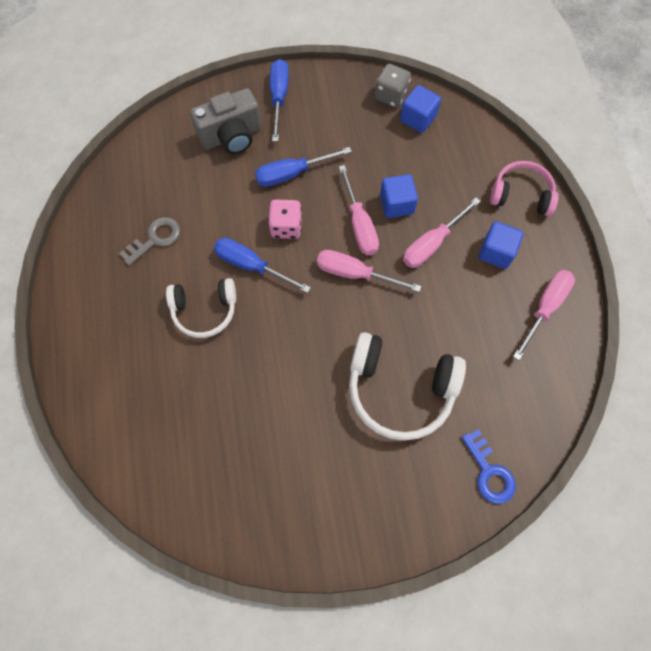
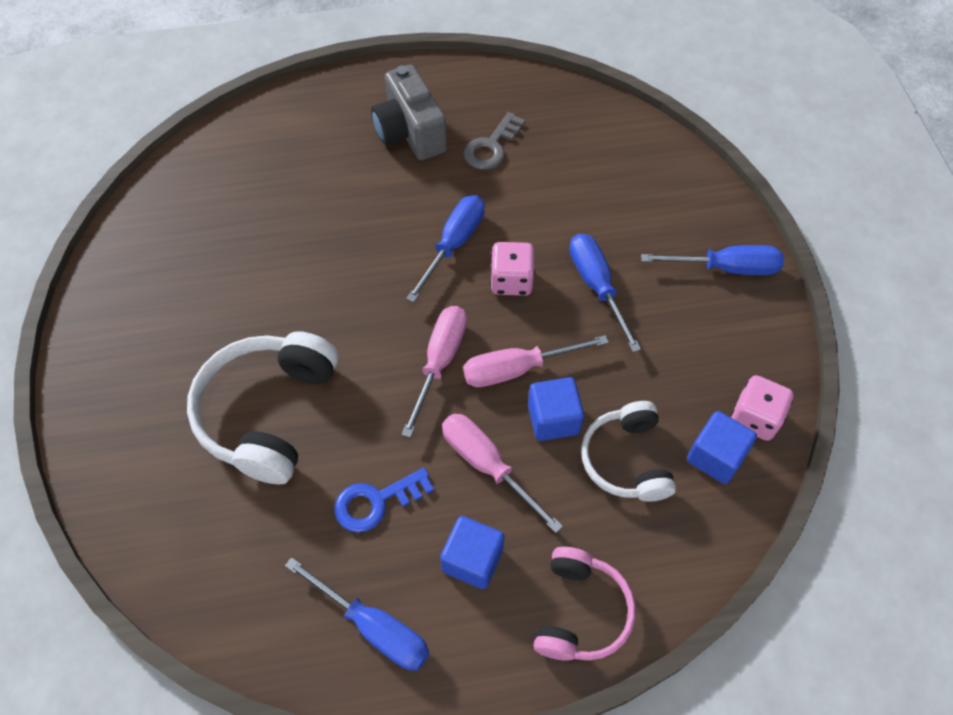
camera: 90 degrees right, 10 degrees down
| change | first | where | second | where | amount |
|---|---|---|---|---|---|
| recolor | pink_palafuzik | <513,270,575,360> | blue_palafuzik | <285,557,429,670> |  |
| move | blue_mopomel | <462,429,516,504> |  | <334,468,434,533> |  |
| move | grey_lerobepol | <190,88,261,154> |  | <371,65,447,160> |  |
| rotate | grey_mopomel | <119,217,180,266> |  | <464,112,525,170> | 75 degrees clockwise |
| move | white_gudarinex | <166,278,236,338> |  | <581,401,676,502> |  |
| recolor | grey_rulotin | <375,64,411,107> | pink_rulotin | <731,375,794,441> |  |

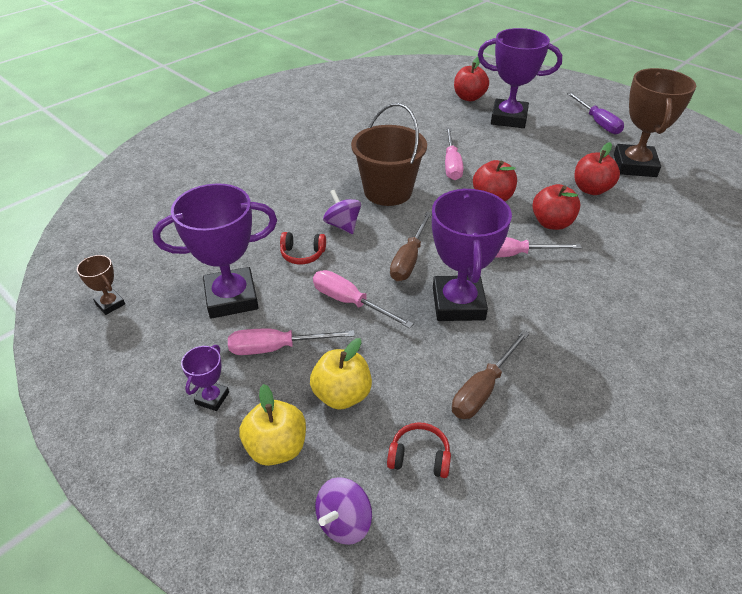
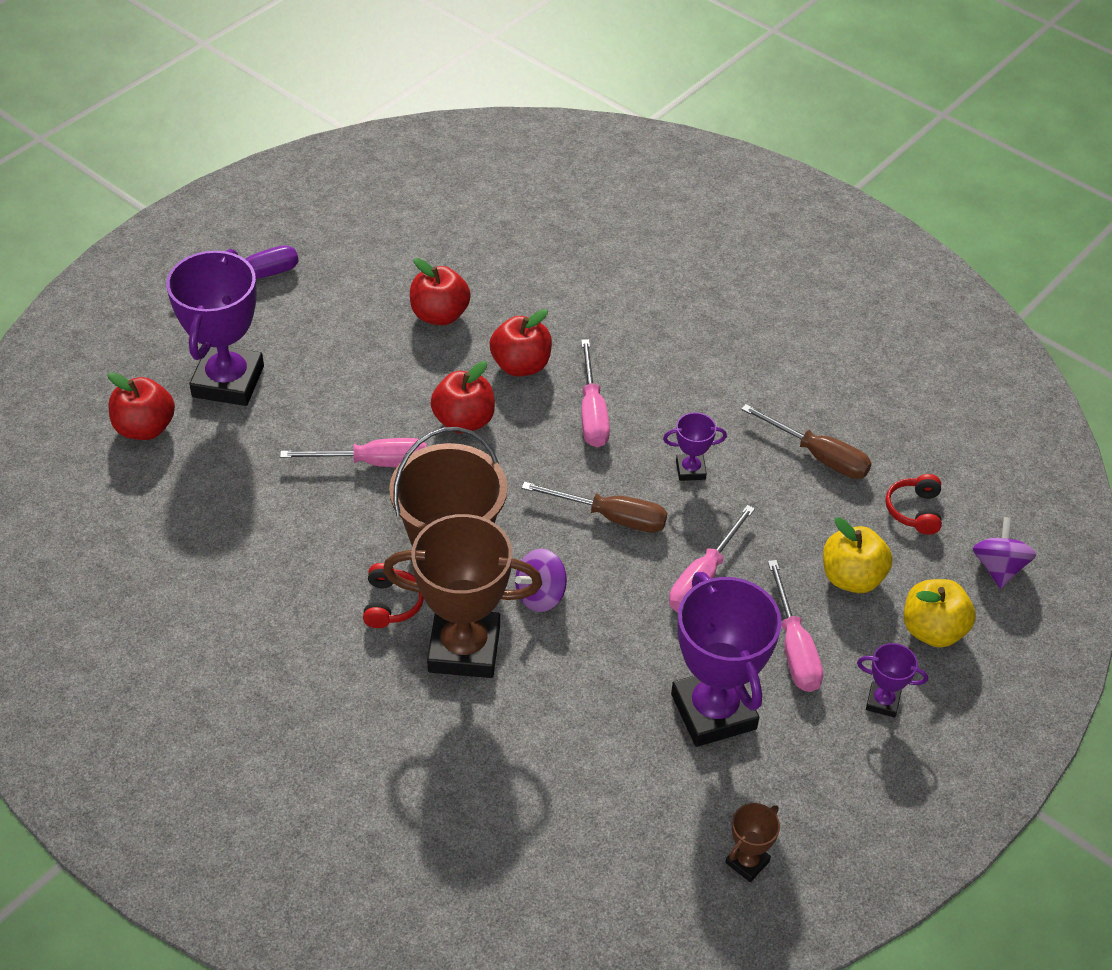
camera: 95 degrees left, 5 degrees up
| change | first | where | second | where | amount |
|---|---|---|---|---|---|
| move | red_gudarinex | <280,232,326,265> |  | <363,563,424,628> |  |
| move | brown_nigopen | <614,68,696,177> |  | <383,514,542,678> |  |
| resize | purple_nigopen | <432,188,512,321> |  | <663,412,727,481> | x0.45 |
| rotate | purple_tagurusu | <315,477,372,545> |  | <973,517,1036,589> | 120 degrees counterclockwise |

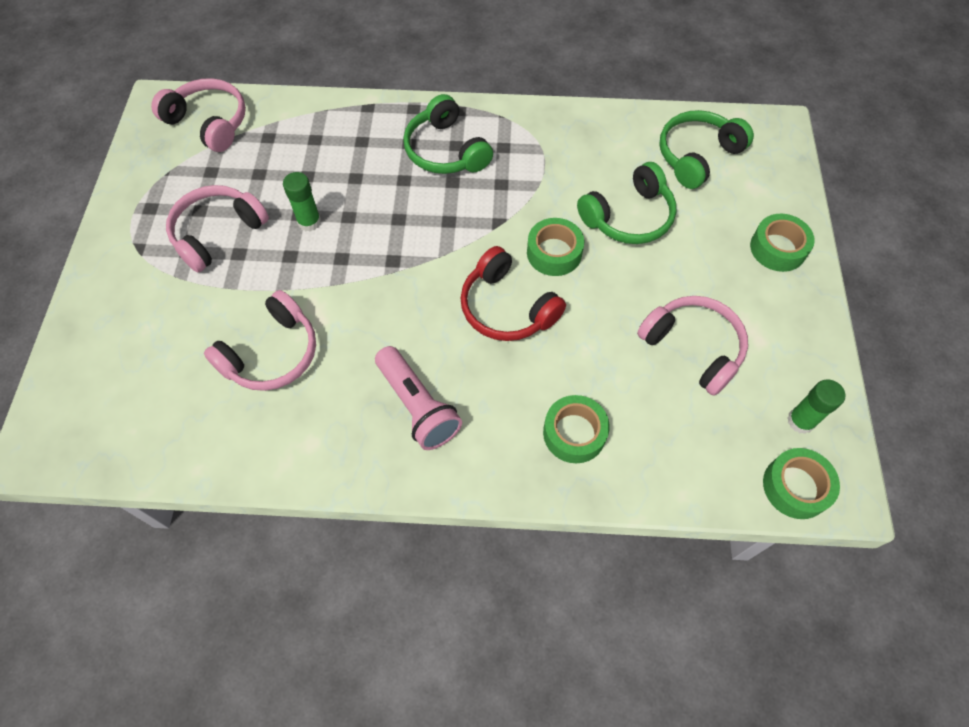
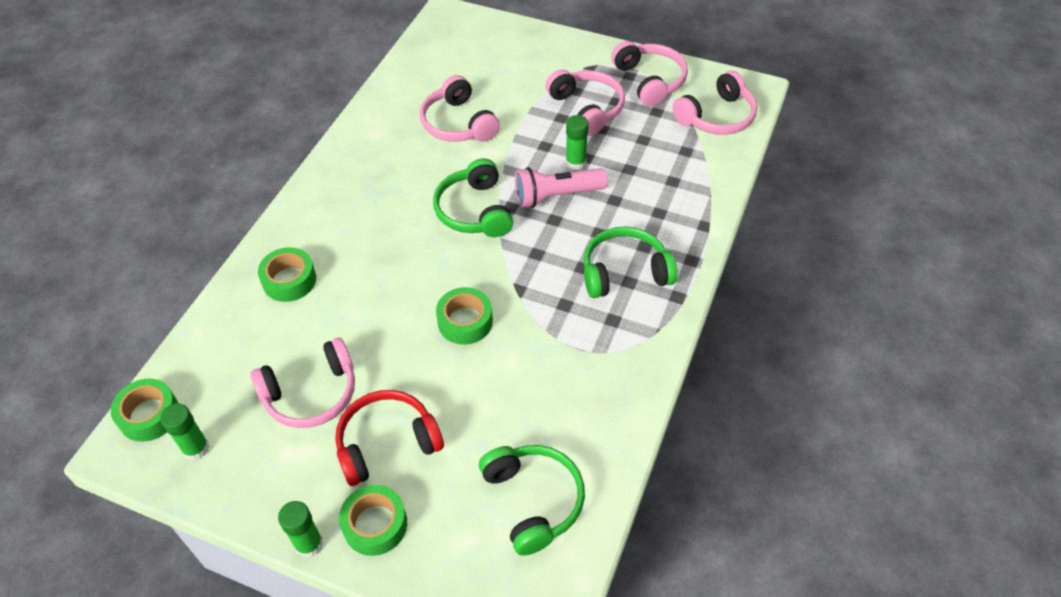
camera: 110 degrees right, 10 degrees down
| change | first | where | second | where | amount |
|---|---|---|---|---|---|
| insert |  |  | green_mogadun | <278,501,323,558> |  |
| move | red_gudarinex | <461,246,566,341> |  | <335,390,444,486> |  |
| move | green_gudarinex | <577,162,676,244> |  | <433,158,513,237> |  |
| move | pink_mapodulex | <375,346,462,450> |  | <515,167,608,208> |  |
| insert |  |  | pink_gudarinex | <611,41,688,106> |  |

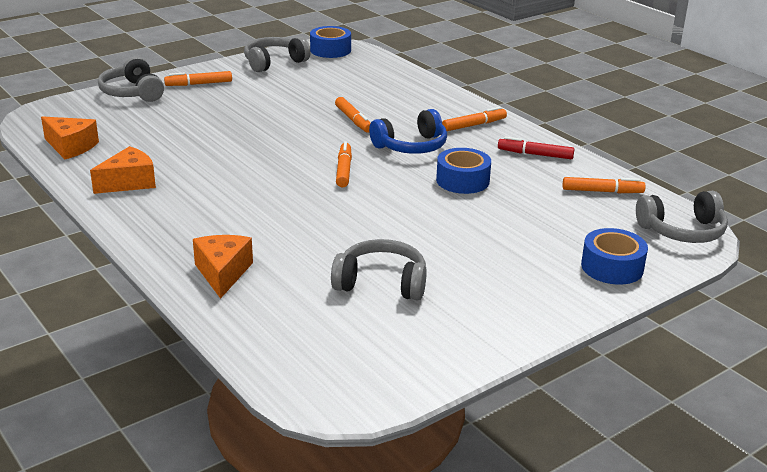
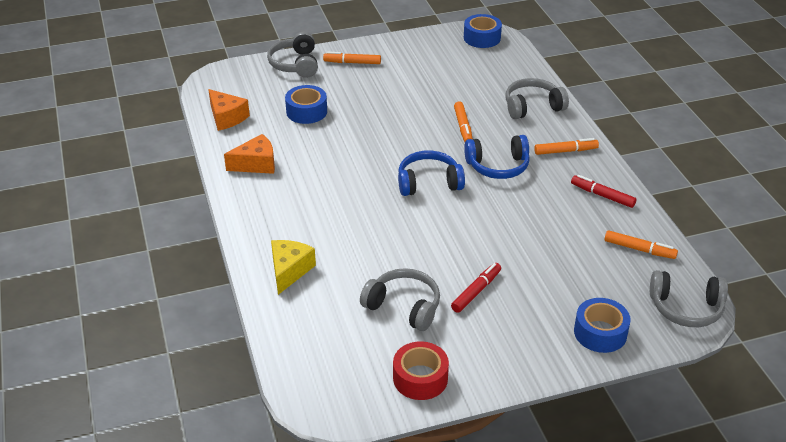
camera: 20 degrees right, 10 degrees up
| change | first | where | second | where | amount |
|---|---|---|---|---|---|
| recolor | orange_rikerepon | <193,235,253,299> | yellow_rikerepon | <271,240,316,295> |  |
| move | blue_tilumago | <436,148,491,194> |  | <285,85,327,124> |  |
| insert |  |  | red_tilumago | <393,341,449,400> |  |
| replace | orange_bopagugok | <336,142,352,187> | blue_gudarinex | <398,150,465,196> |  |
| insert |  |  | red_bopagugok | <451,263,501,313> |  |
| move | grey_gudarinex | <244,37,311,72> |  | <506,78,569,119> |  |

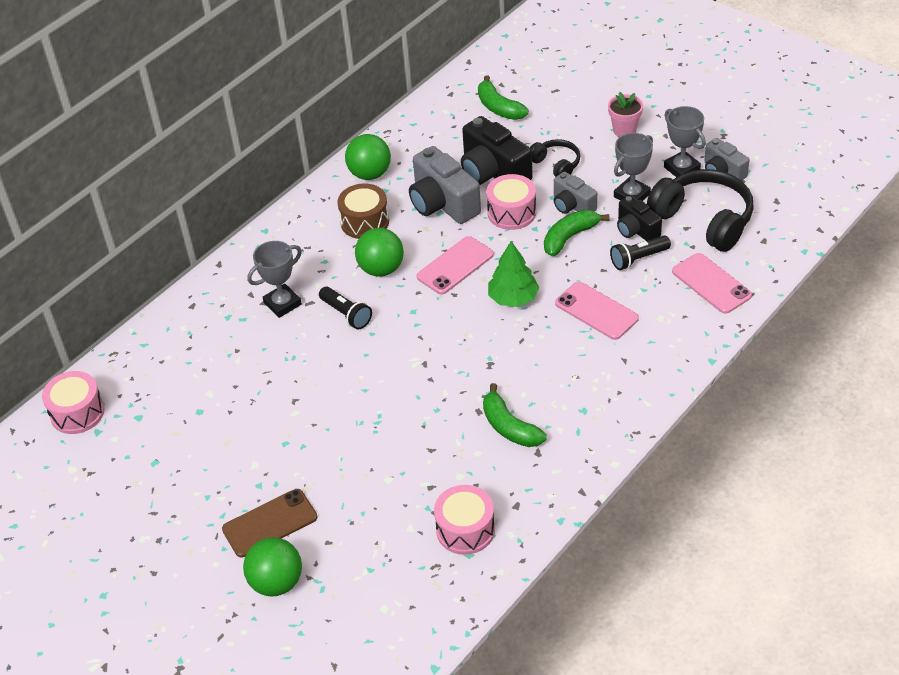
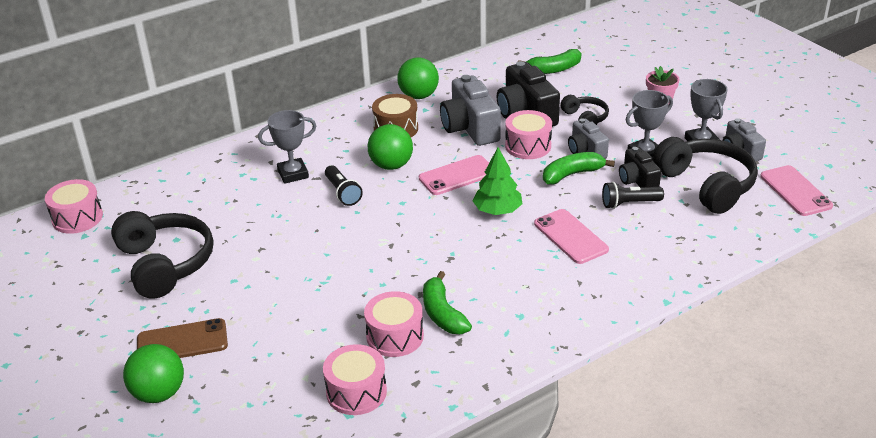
camera: 15 degrees right, 10 degrees down
| change | first | where | second | where | amount |
|---|---|---|---|---|---|
| insert |  |  | black_gudarinex | <111,211,213,299> |  |
| insert |  |  | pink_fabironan | <364,291,424,357> |  |
| rotate | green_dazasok | <478,75,529,120> |  | <518,49,581,74> | 90 degrees counterclockwise |
| move | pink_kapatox | <672,253,752,314> |  | <760,165,833,216> |  |

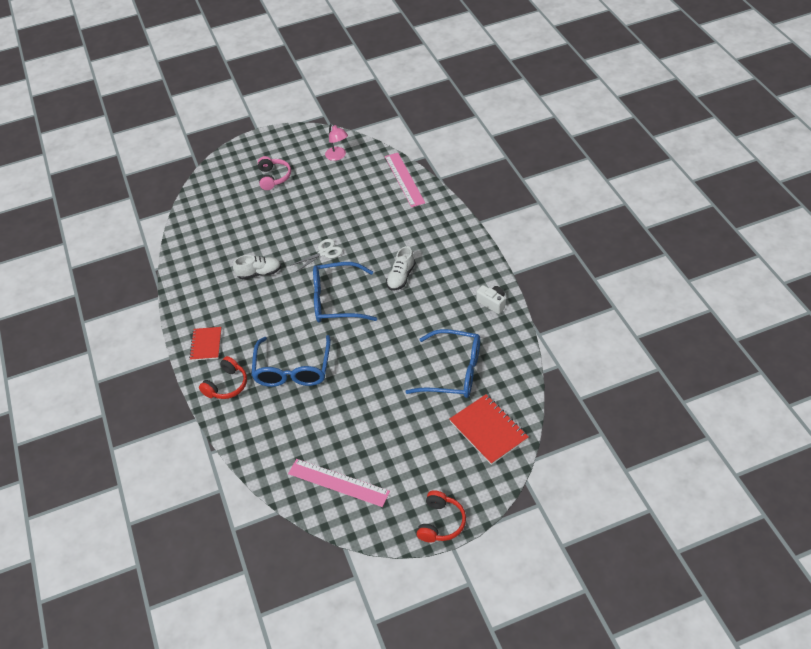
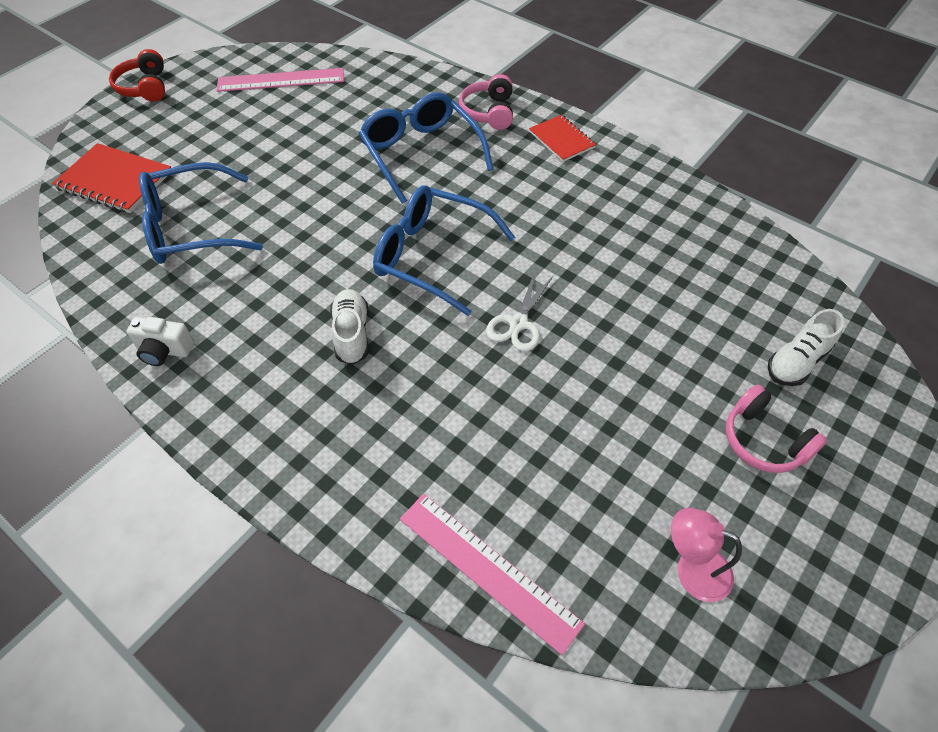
camera: 145 degrees right, 5 degrees up
| change | first | where | second | where | amount |
|---|---|---|---|---|---|
| rotate | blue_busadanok | <313,262,377,323> |  | <373,185,516,316> | 120 degrees counterclockwise |
| recolor | red_gudarinex | <199,356,247,399> | pink_gudarinex | <459,74,513,130> |  |
| move | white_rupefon | <233,255,281,279> |  | <768,309,845,386> |  |

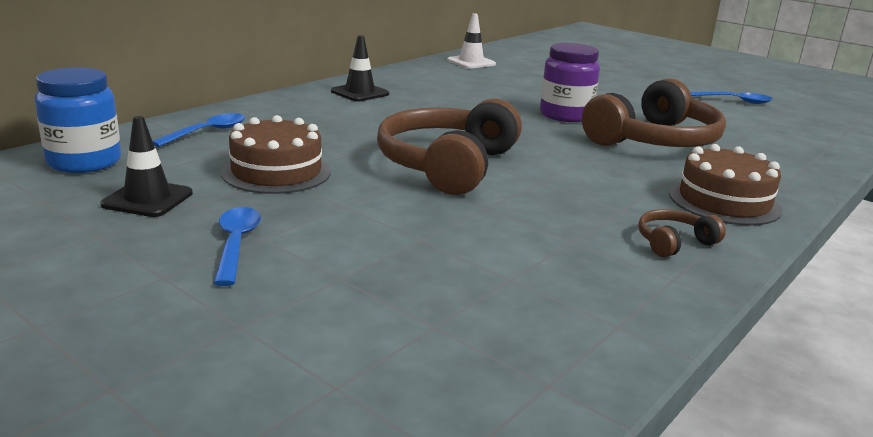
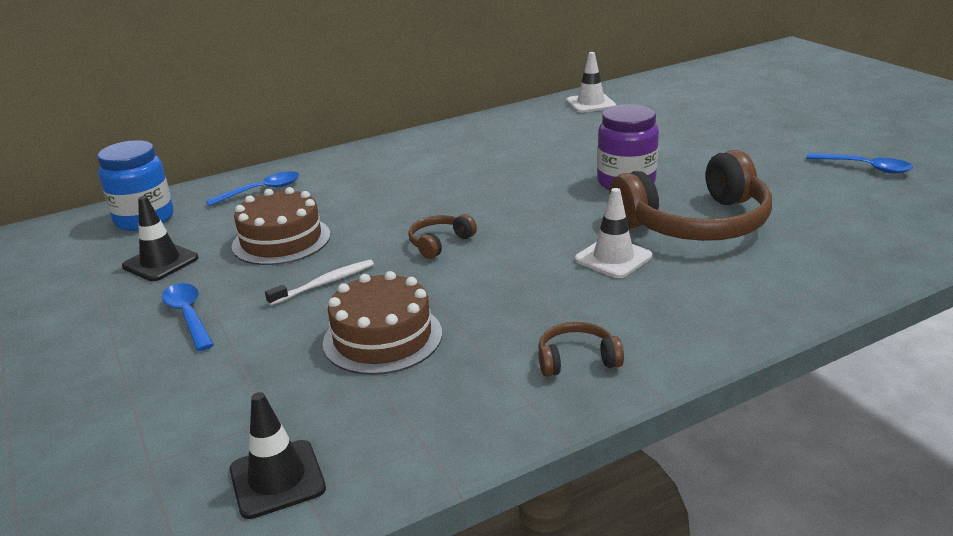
camera: 25 degrees right, 5 degrees up
| change | first | where | second | where | amount |
|---|---|---|---|---|---|
| rotate | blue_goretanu | <214,207,261,286> |  | <162,283,214,351> | 45 degrees counterclockwise |
| move | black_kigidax | <331,35,389,102> |  | <230,392,326,519> |  |
| insert |  |  | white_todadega | <265,259,374,306> |  |
| move | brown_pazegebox | <669,144,782,226> |  | <323,271,442,375> |  |
| resize | brown_gudarinex | <377,98,522,195> |  | <408,214,477,259> | x0.44 |
| insert |  |  | white_kigidax | <575,188,653,278> |  |

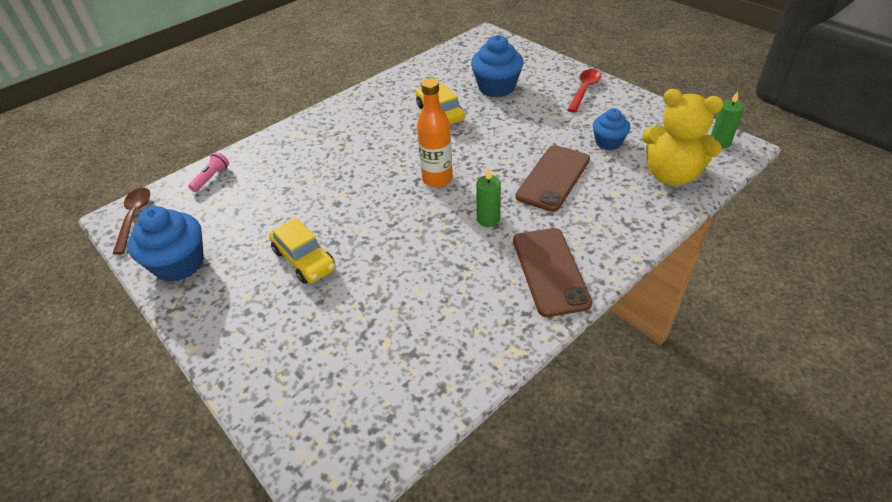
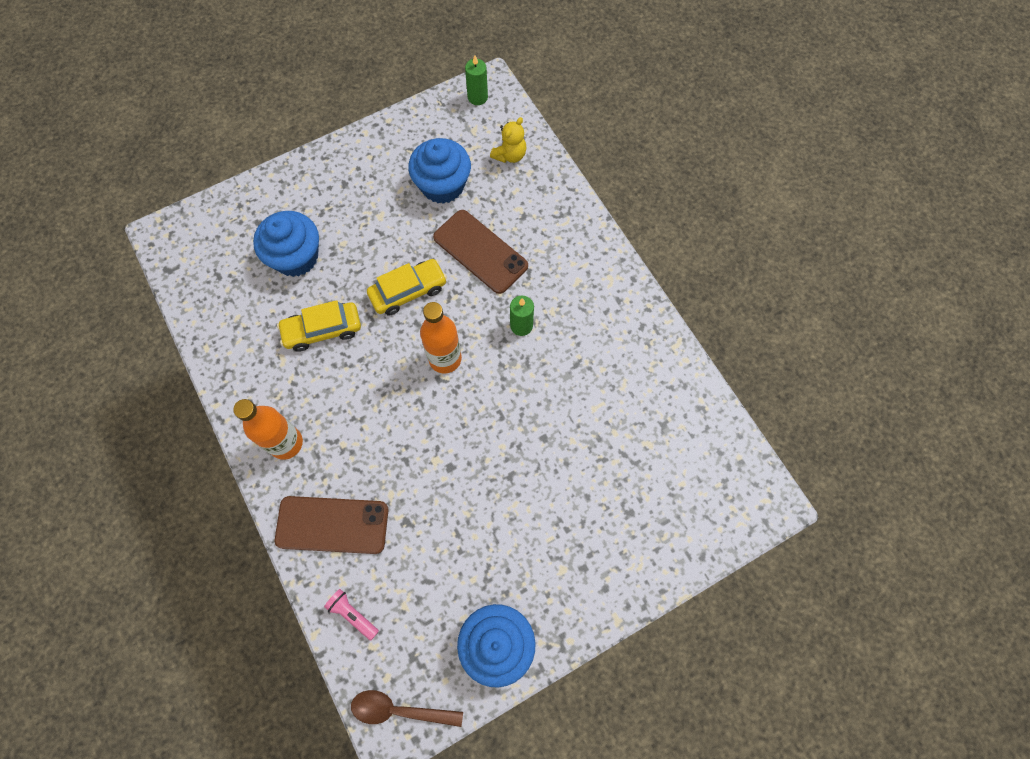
camera: 80 degrees left, 25 degrees up
| change | first | where | second | where | amount |
|---|---|---|---|---|---|
| insert |  |  | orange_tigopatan | <233,399,303,460> |  |
| move | brown_kapatox | <513,228,592,317> |  | <275,496,389,554> |  |
| move | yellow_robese | <269,218,336,284> |  | <367,259,447,316> |  |
| resize | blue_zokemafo | <593,108,630,150> |  | <408,138,471,204> | x1.61 |
| resize | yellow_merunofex | <642,89,724,186> |  | <490,117,527,163> | x0.53 |
| delete | red_goretanu | <567,69,601,113> |  |  |  |

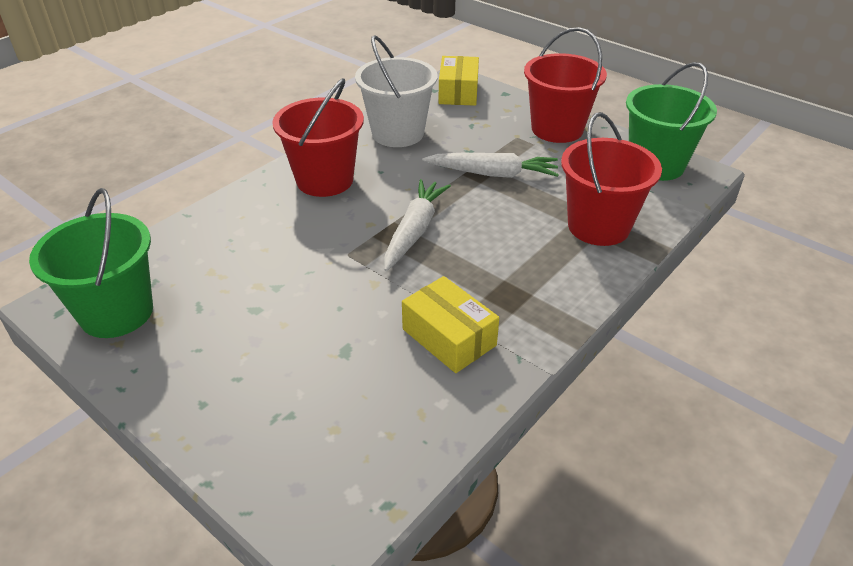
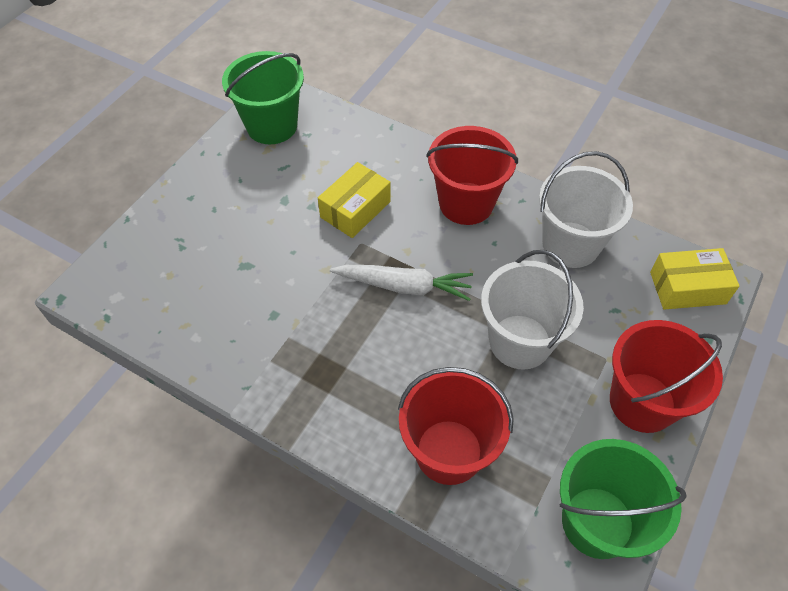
camera: 80 degrees right, 15 degrees up
| change | first | where | second | where | amount |
|---|---|---|---|---|---|
| move | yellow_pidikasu | <402,276,499,373> |  | <318,162,391,238> |  |
| replace | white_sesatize | <422,153,559,178> | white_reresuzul | <481,250,584,369> |  |

